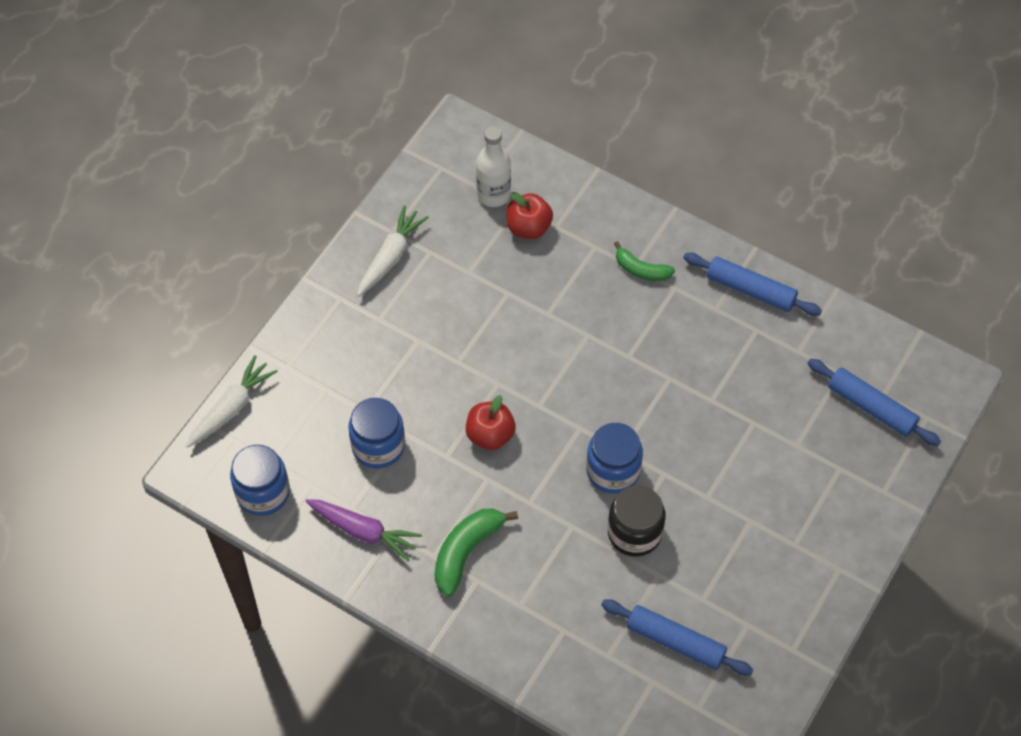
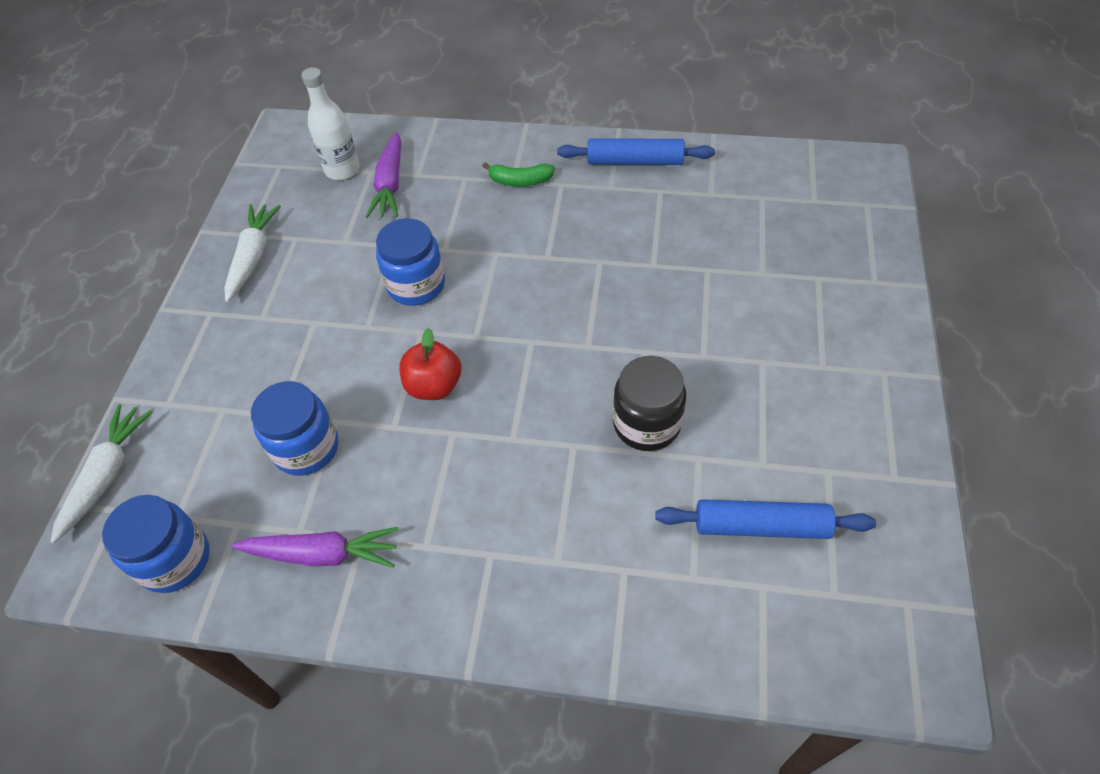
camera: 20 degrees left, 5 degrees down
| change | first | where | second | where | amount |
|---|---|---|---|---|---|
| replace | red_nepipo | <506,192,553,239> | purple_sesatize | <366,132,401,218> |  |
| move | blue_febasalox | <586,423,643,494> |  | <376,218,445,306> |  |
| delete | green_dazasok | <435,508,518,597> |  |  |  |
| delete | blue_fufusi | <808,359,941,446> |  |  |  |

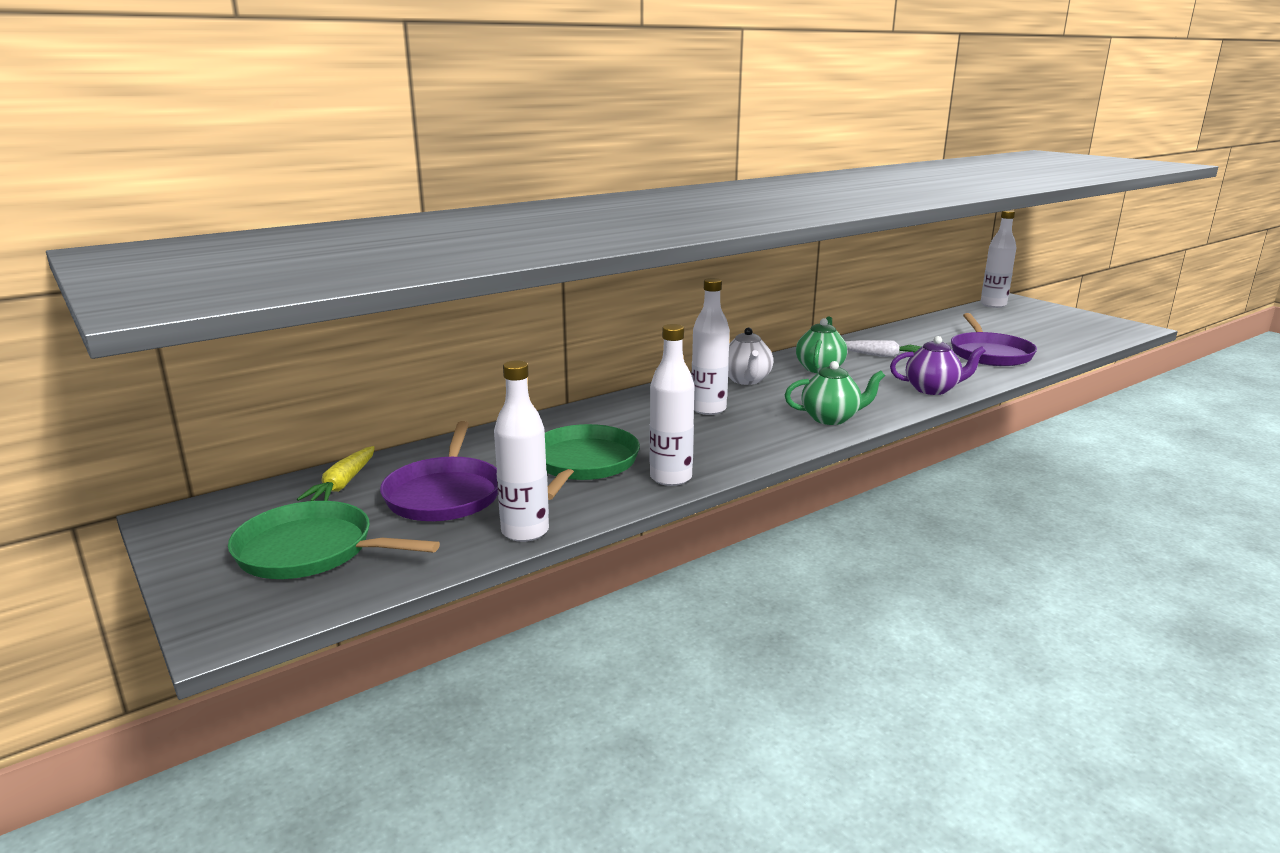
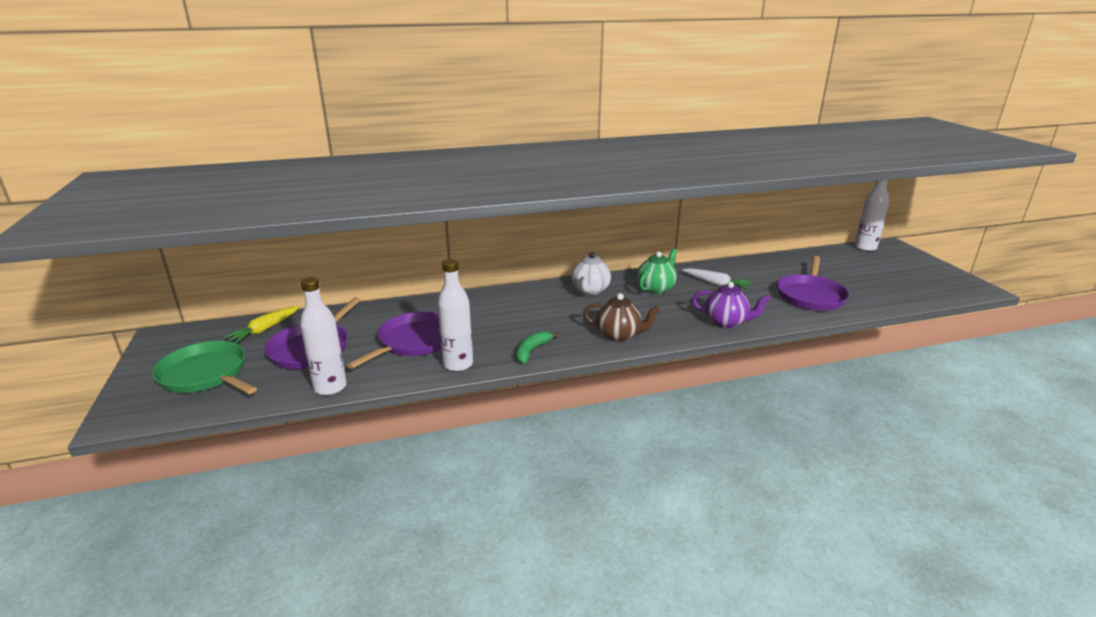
camera: 20 degrees right, 5 degrees up
| change | first | where | second | where | amount |
|---|---|---|---|---|---|
| recolor | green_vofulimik | <545,424,640,500> | purple_vofulimik | <347,312,441,369> |  |
| insert |  |  | green_dazasok | <516,331,560,364> |  |
| recolor | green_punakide | <785,361,885,425> | brown_punakide | <583,293,660,342> |  |
| delete | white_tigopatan | <692,278,730,415> |  |  |  |

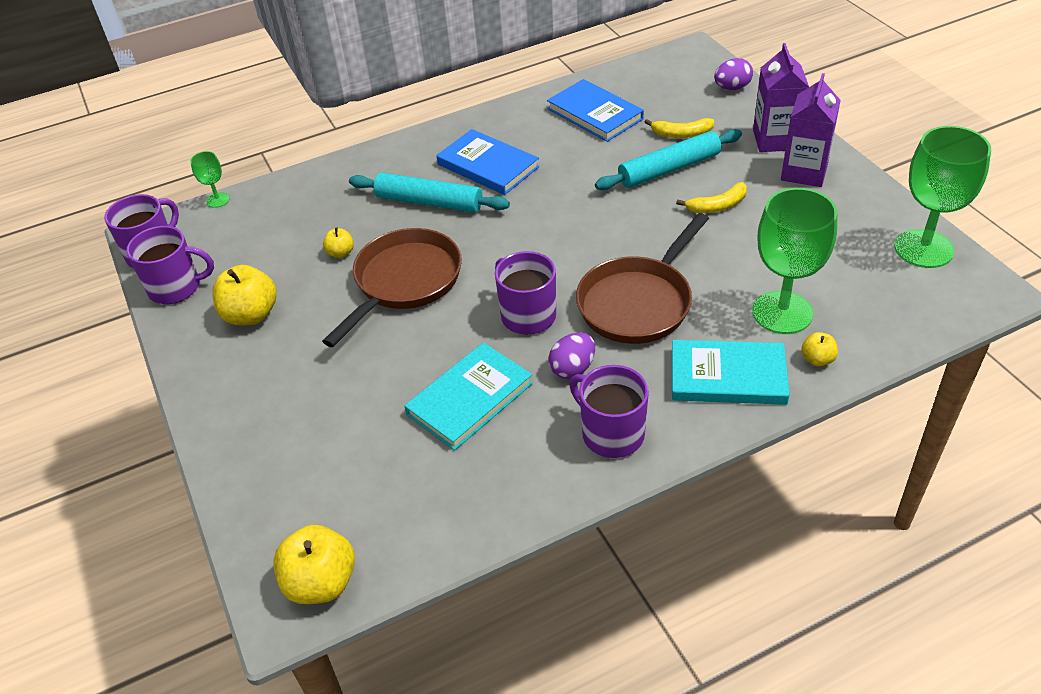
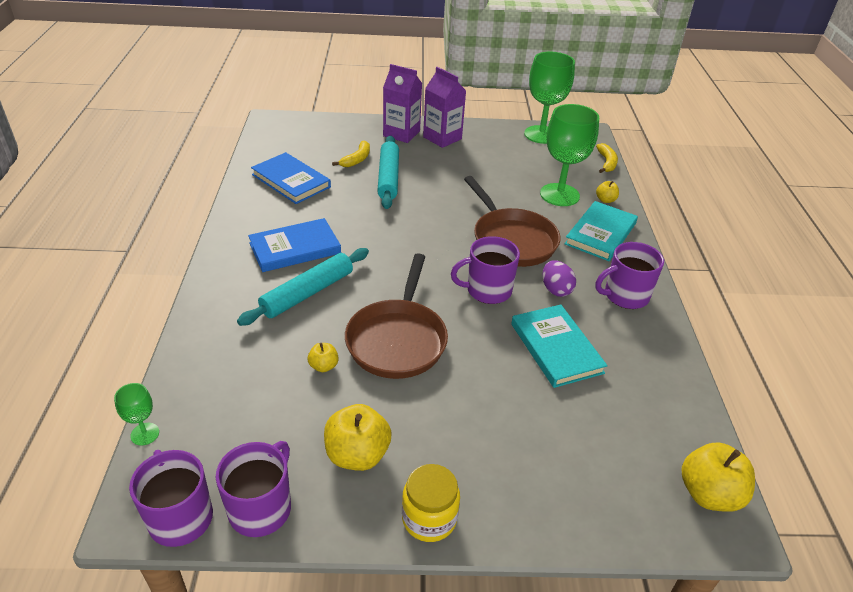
camera: 70 degrees left, 5 degrees down
| change | first | where | second | where | amount |
|---|---|---|---|---|---|
| rotate | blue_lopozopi | <547,79,644,142> |  | <251,152,331,204> | 60 degrees clockwise |
| rotate | brown_vofulimik | <322,228,462,347> |  | <345,253,448,379> | 135 degrees counterclockwise |
| insert |  |  | yellow_febasalox | <402,464,460,542> |  |
| move | yellow_dazasok | <676,182,747,213> |  | <596,143,618,173> |  |
| delete | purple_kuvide | <714,58,753,90> |  |  |  |

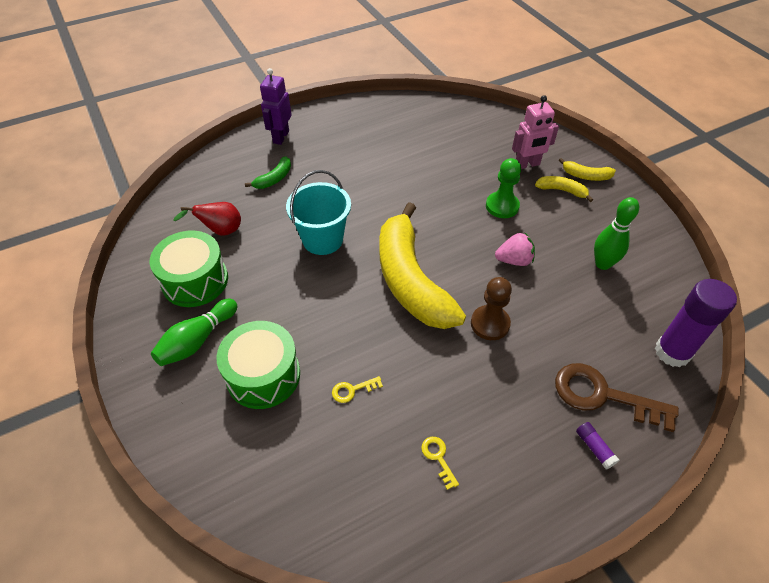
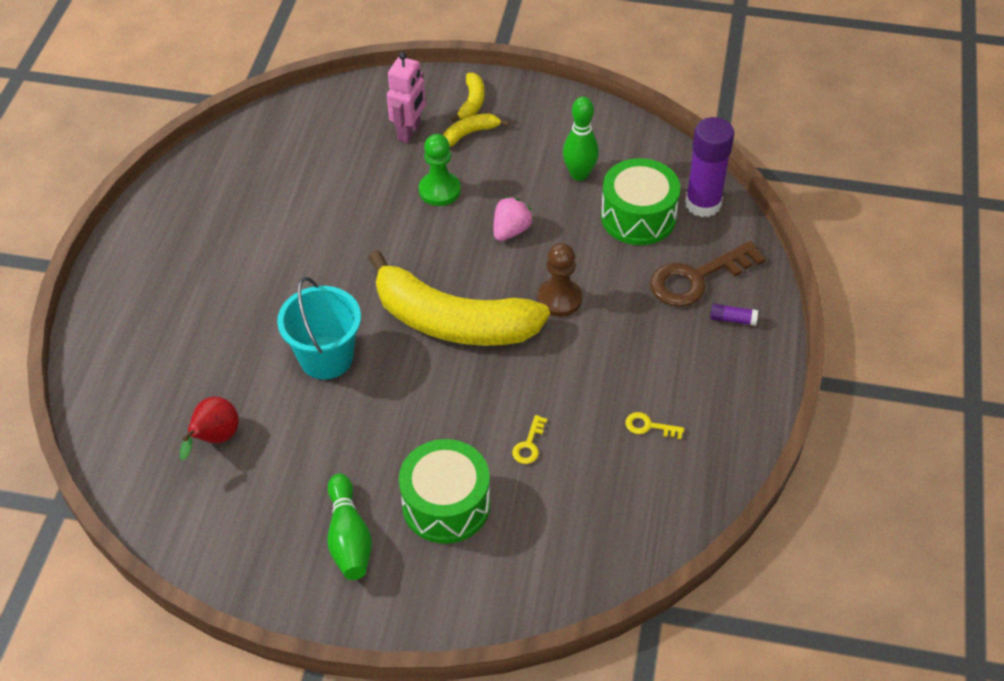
camera: 50 degrees left, 0 degrees up
| change | first | where | second | where | amount |
|---|---|---|---|---|---|
| rotate | yellow_dazasok | <559,158,616,181> |  | <450,73,485,122> | 45 degrees counterclockwise |
| move | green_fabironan | <150,231,228,307> |  | <601,158,680,245> |  |
| delete | green_dazasok | <245,156,291,189> |  |  |  |
| delete | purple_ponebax | <260,68,292,145> |  |  |  |

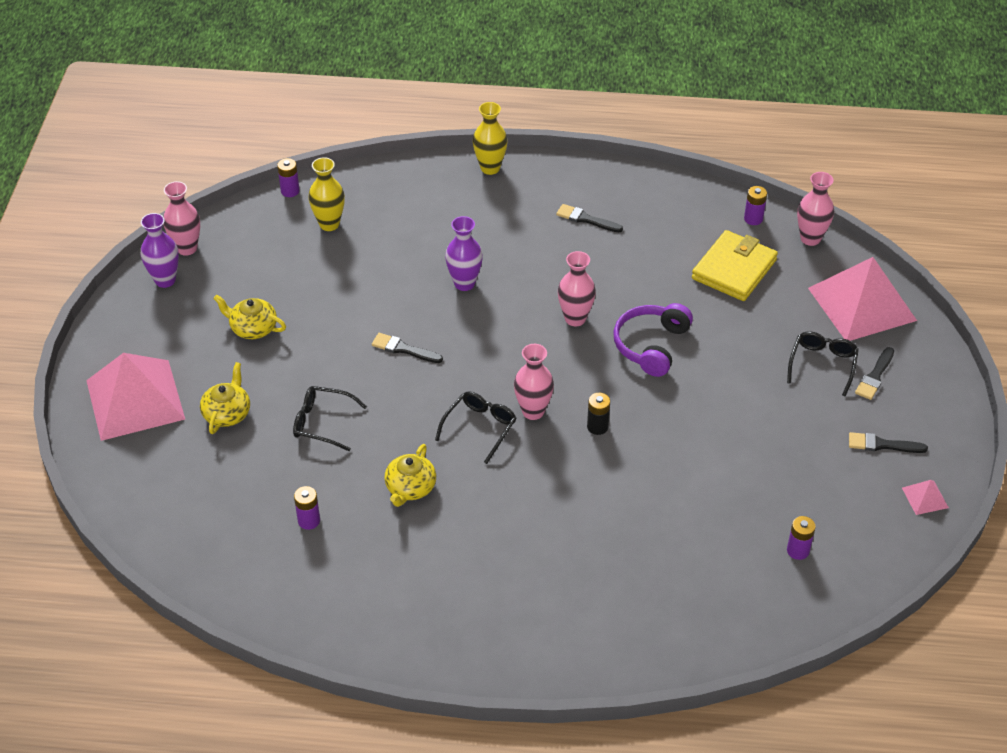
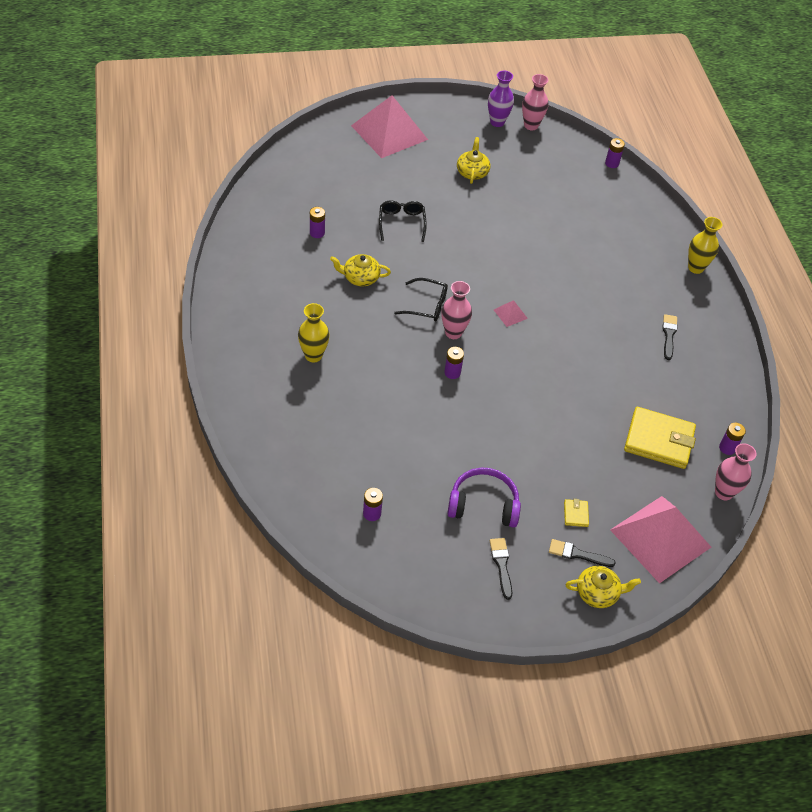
camera: 70 degrees right, 5 degrees up
| change | first | where | second | where | amount |
|---|---|---|---|---|---|
| move | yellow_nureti | <308,157,345,231> |  | <298,303,330,362> |  |
| recolor | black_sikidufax | <587,393,610,435> | purple_sikidufax | <444,347,464,379> |  |
| move | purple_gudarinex | <613,303,693,377> |  | <447,468,521,528> |  |
| move | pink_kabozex | <902,480,949,515> |  | <494,300,528,327> |  |
| replace | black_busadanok | <787,331,859,396> | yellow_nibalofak | <564,499,589,527> |  |
| move | yellow_punakide | <200,362,250,434> |  | <565,566,641,608> |  |
| delete | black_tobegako | <372,333,443,363> |  |  |  |
| delete | purple_nureti | <445,216,483,291> |  |  |  |
| delete | pink_nureti | <558,251,596,326> |  |  |  |

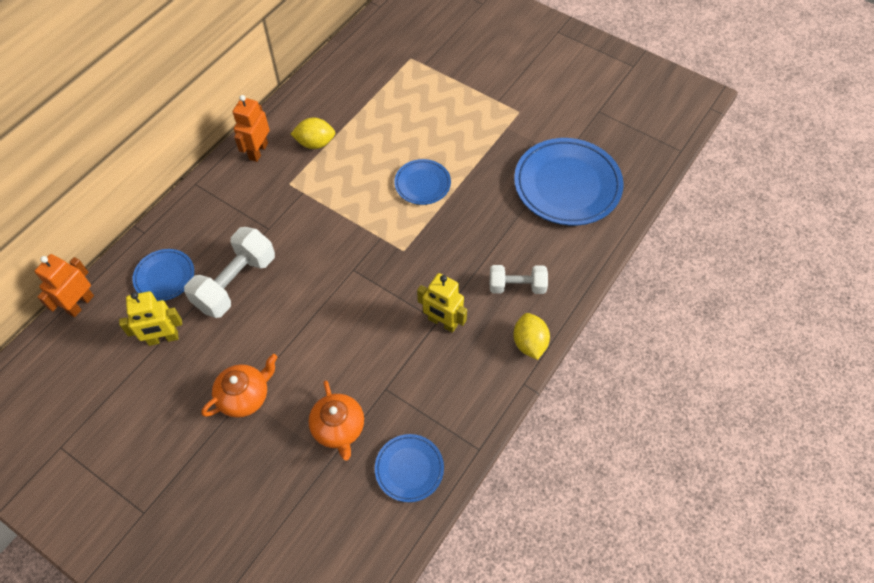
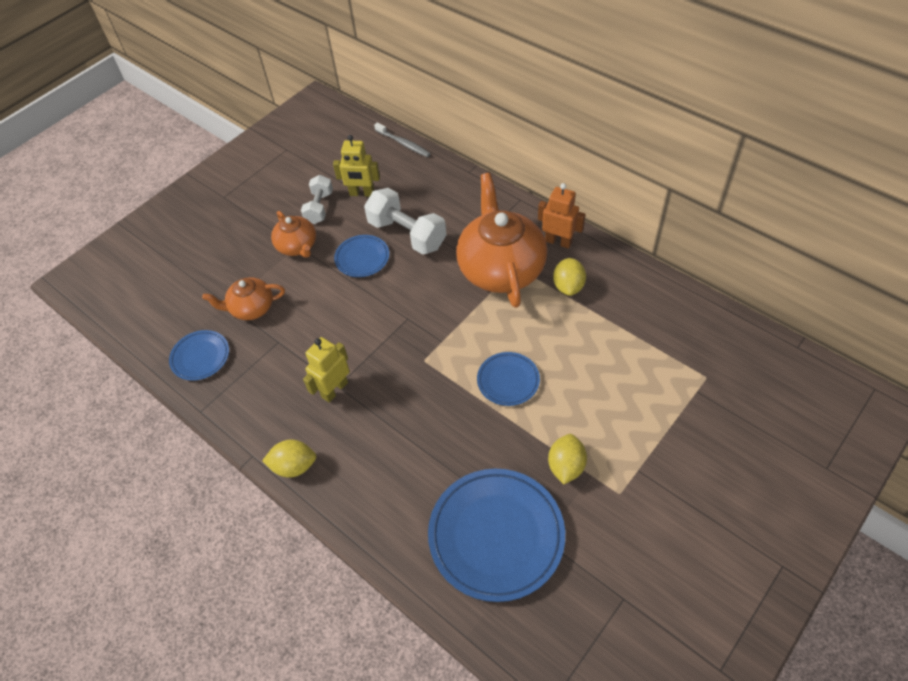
camera: 100 degrees right, 5 degrees down
| change | first | where | second | where | amount |
|---|---|---|---|---|---|
| move | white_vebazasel | <490,265,548,294> |  | <301,175,333,224> |  |
| rotate | yellow_ponebax | <119,291,182,346> |  | <333,135,380,197> | 75 degrees counterclockwise |
| move | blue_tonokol | <132,249,194,301> |  | <334,235,389,277> |  |
| replace | orange_ponebax | <35,254,94,317> | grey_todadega | <374,122,431,157> |  |
| insert |  |  | orange_punakide | <456,173,547,308> |  |
| insert |  |  | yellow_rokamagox | <548,434,587,484> |  |

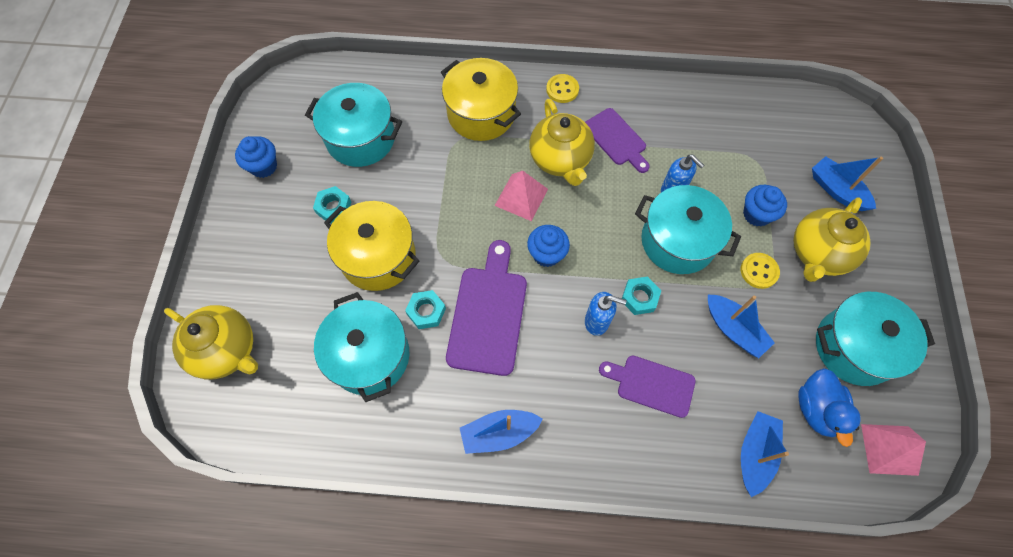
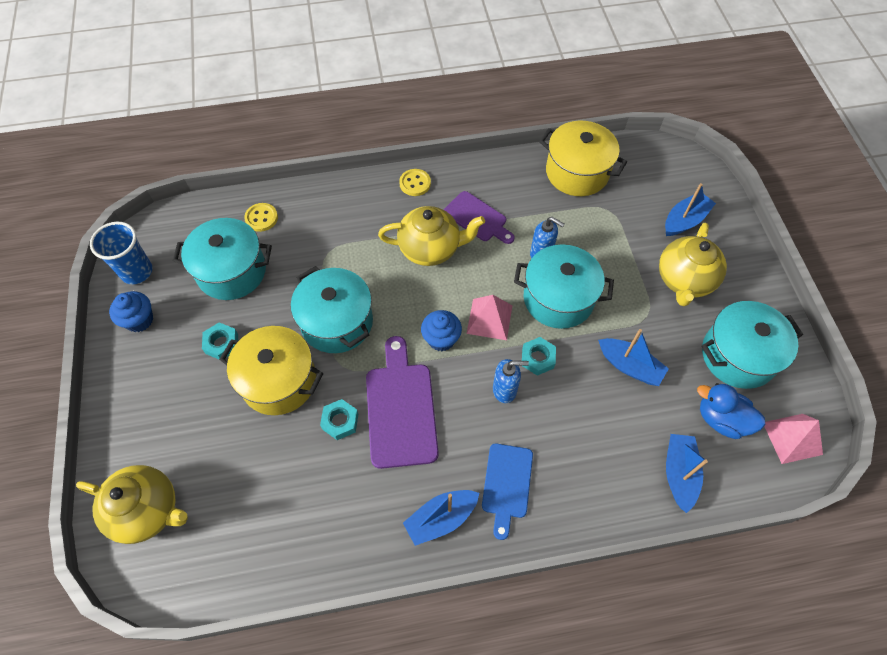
camera: 15 degrees left, 5 degrees down
| change | first | where | second | where | amount |
|---|---|---|---|---|---|
| insert |  |  | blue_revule | <90,222,152,284> |  |
| move | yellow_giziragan | <741,253,780,289> |  | <244,203,278,232> |  |
| move | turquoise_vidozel | <314,292,409,402> |  | <291,266,373,353> |  |
| rotate | yellow_punakide | <529,99,595,186> |  | <378,206,485,266> | 60 degrees counterclockwise |
| move | pink_kabozex | <495,171,548,221> |  | <466,295,513,340> |  |
| insert |  |  | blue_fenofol | <482,443,533,540> |  |
| move | yellow_vidozel | <441,58,521,141> |  | <539,121,627,196> |  |
| rotate | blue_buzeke | <812,156,883,211> |  | <665,183,716,236> | 105 degrees clockwise |
| rotate | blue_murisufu | <798,368,861,447> |  | <697,383,766,439> | 135 degrees clockwise |
| delete | purple_fenofol | <599,356,696,418> |  |  |  |
| delete | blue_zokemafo | <743,185,787,227> |  |  |  |

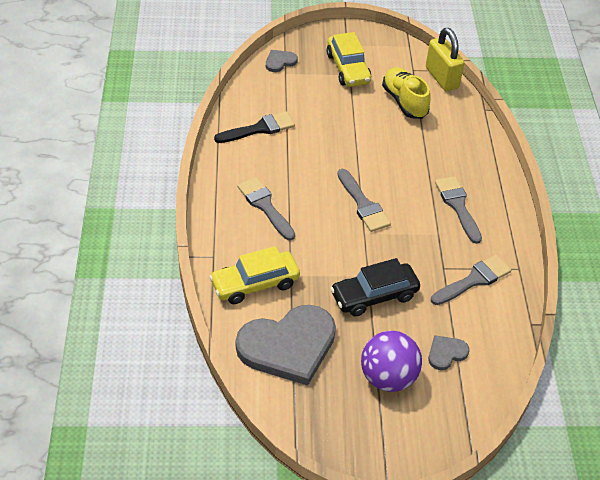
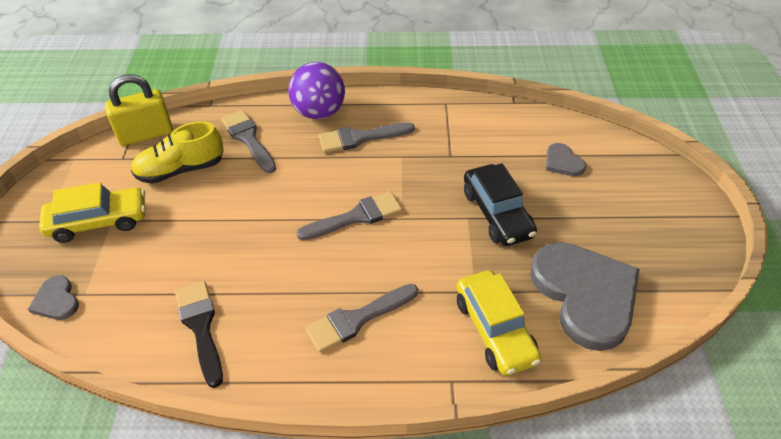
camera: 85 degrees left, 0 degrees up
| change | first | where | second | where | amount |
|---|---|---|---|---|---|
| move | grey_tobegako | <431,255,511,305> |  | <221,110,276,173> |  |
| move | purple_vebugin | <361,331,422,392> |  | <288,62,345,119> |  |

